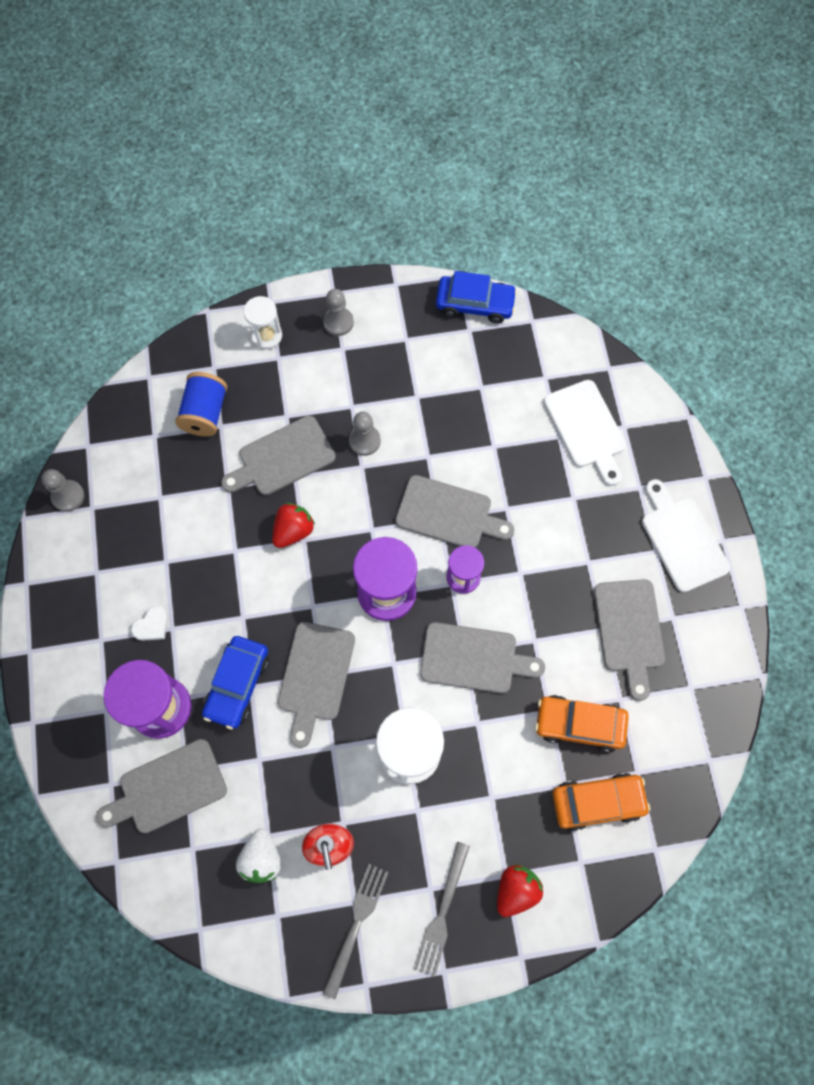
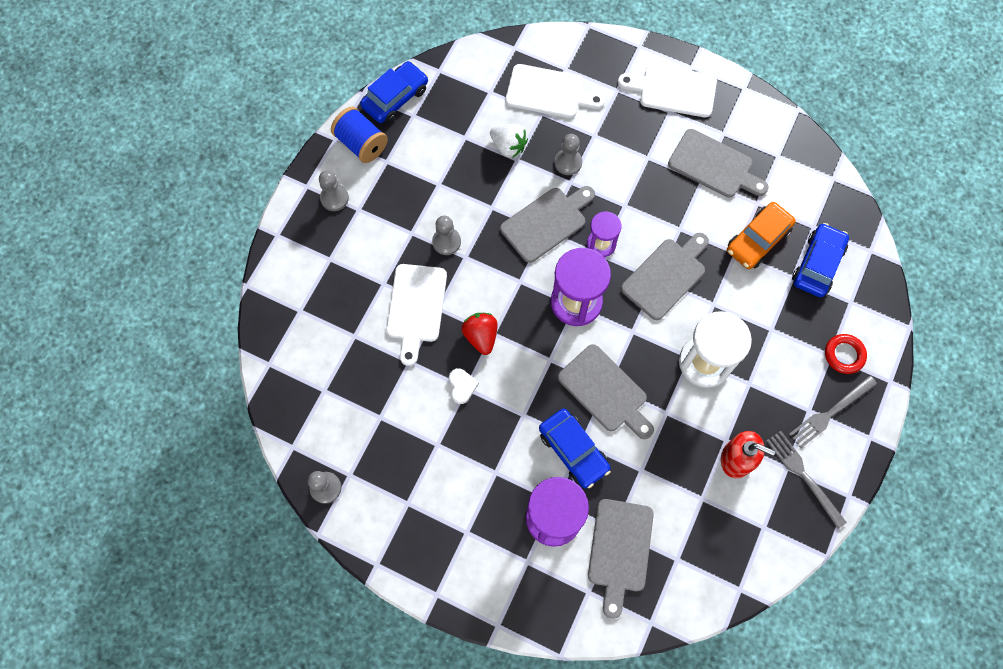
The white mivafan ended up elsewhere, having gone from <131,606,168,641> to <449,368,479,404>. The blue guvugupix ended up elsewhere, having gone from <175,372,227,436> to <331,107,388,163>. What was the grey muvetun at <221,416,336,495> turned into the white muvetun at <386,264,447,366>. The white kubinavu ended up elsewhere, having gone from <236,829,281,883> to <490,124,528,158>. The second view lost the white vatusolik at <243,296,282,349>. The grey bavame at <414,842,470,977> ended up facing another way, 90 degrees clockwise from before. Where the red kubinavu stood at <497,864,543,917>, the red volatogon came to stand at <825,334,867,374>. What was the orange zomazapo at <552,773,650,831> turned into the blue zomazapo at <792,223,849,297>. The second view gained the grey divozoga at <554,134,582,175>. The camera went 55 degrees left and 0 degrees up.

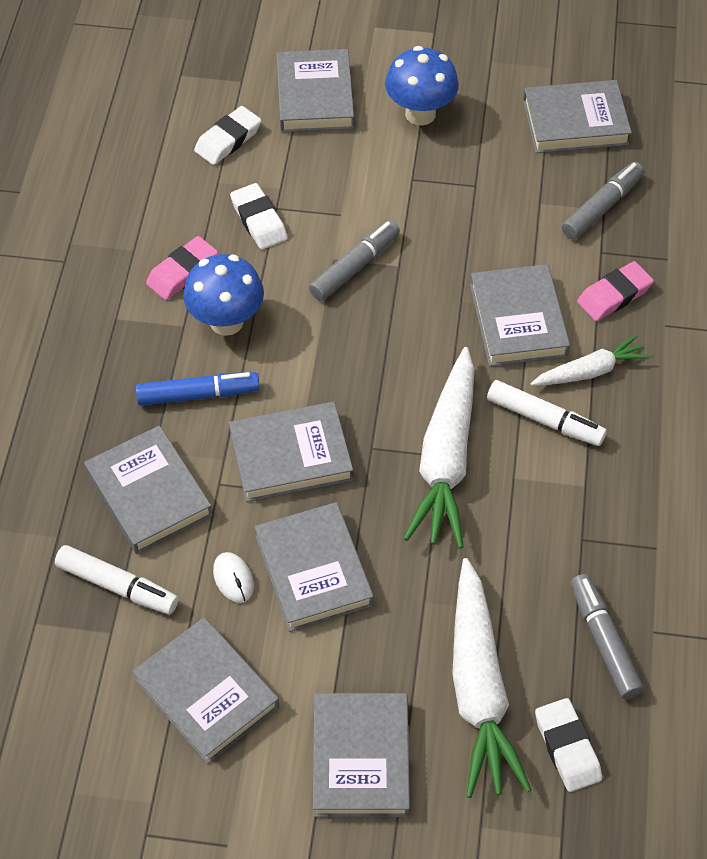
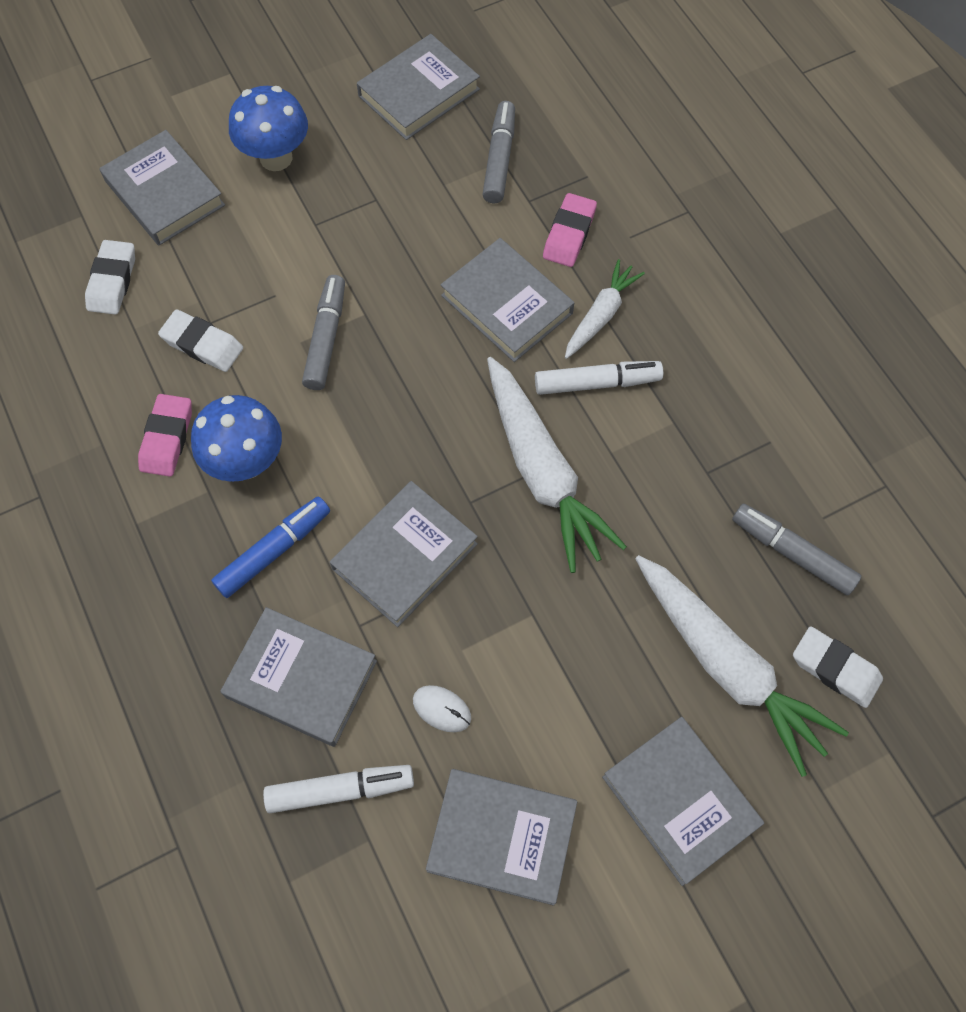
The second view lost the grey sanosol at <255,502,374,632>. The camera went 35 degrees left and 10 degrees up.

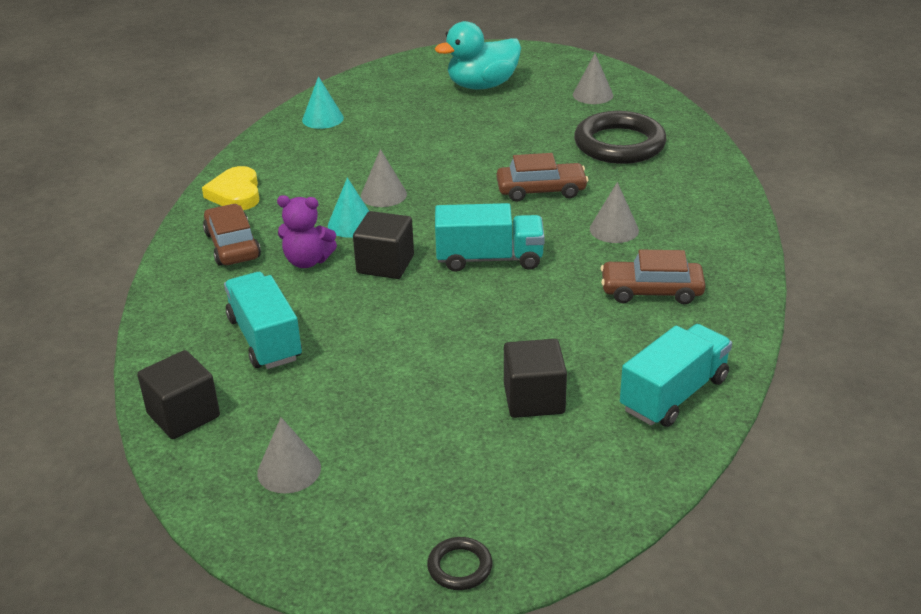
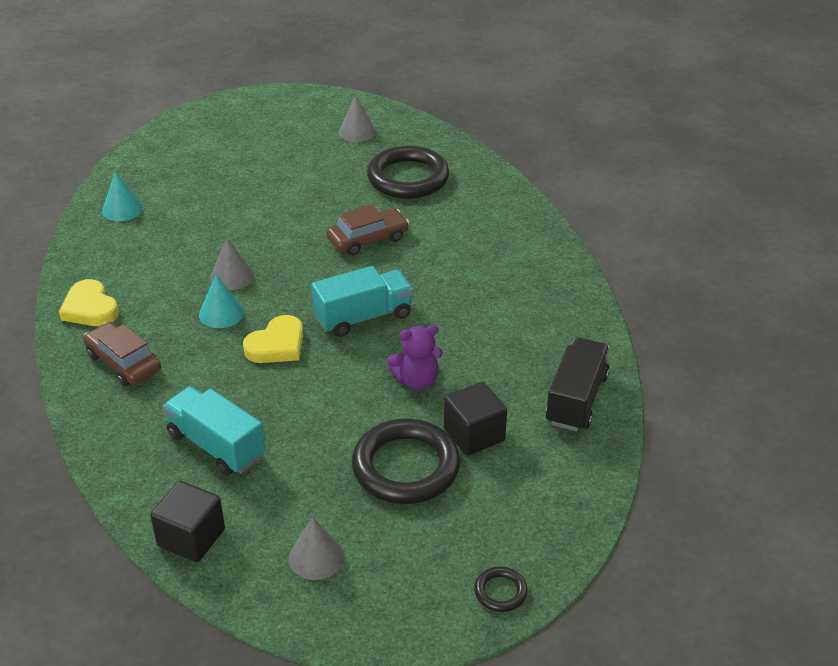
The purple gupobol ended up elsewhere, having gone from <277,195,337,268> to <387,325,443,390>. Where the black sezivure stood at <353,211,414,279>, the yellow mivafan came to stand at <243,315,303,363>. The second view lost the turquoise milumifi at <435,21,521,90>. The second view lost the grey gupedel at <590,182,639,243>. The second view lost the brown zomazapo at <601,250,705,304>. What was the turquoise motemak at <620,324,732,427> turned into the black motemak at <546,337,610,431>. The second view gained the black volatogon at <352,419,460,504>. The camera went 25 degrees left and 5 degrees up.

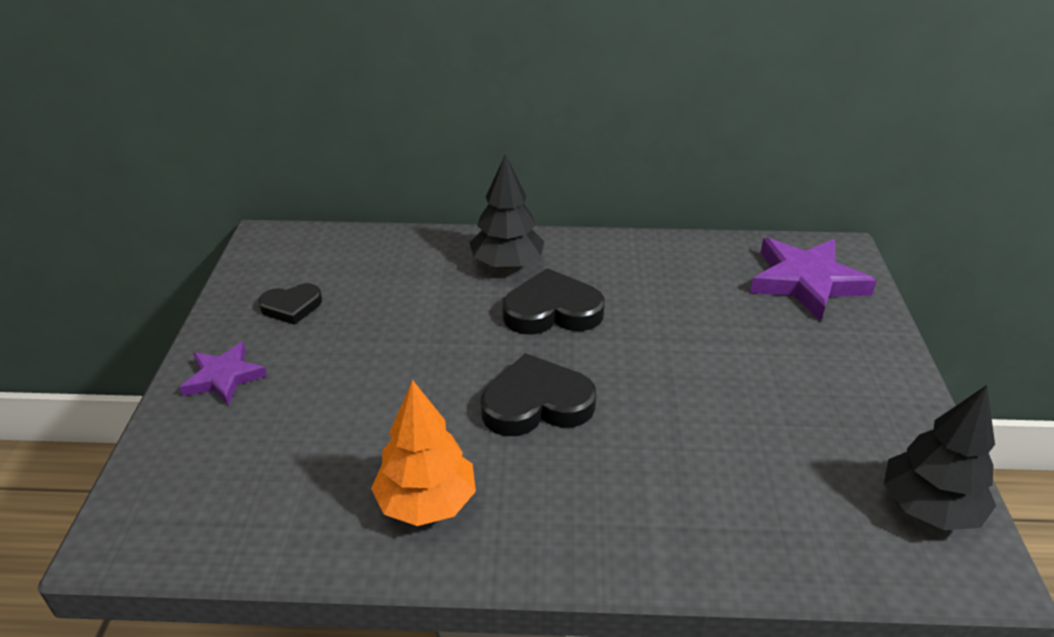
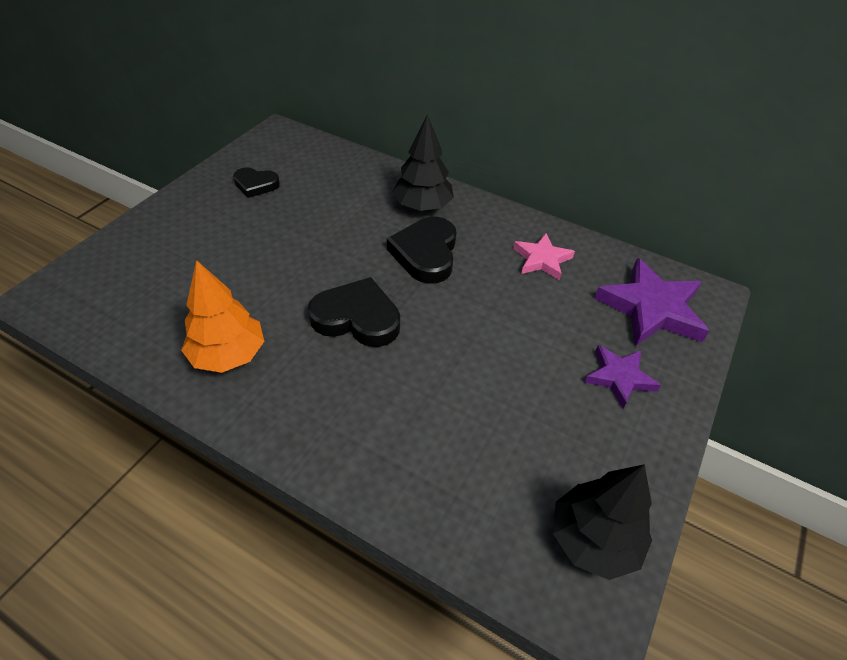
The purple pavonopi ended up elsewhere, having gone from <180,342,267,406> to <584,345,661,409>. The black mivafan at <502,268,605,335> ended up facing another way, 105 degrees counterclockwise from before. The second view gained the pink pavonopi at <513,233,575,280>. The camera went 25 degrees right and 10 degrees up.

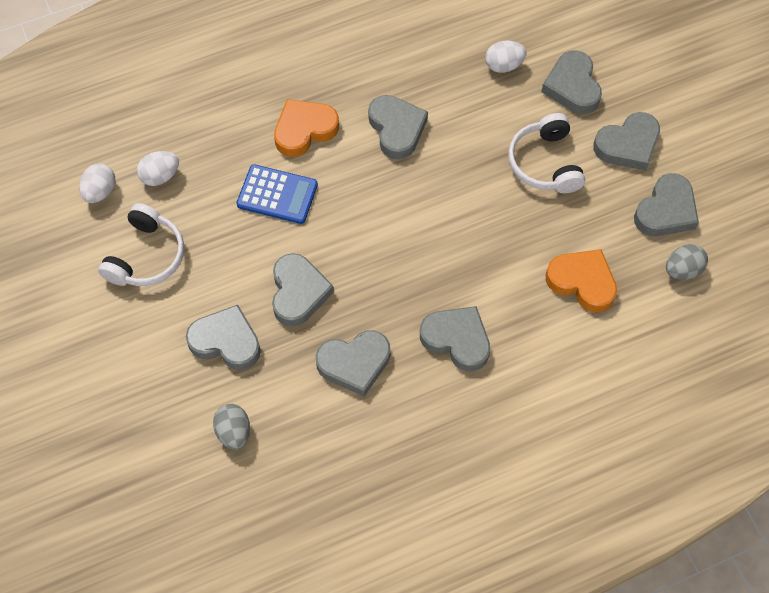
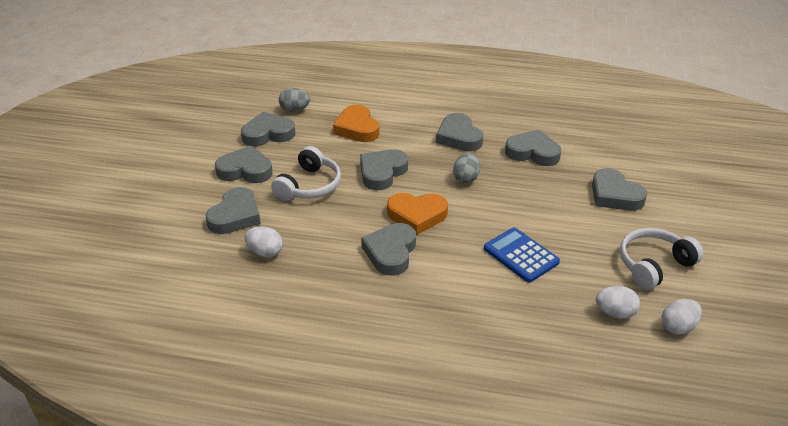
The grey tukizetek ended up elsewhere, having gone from <213,404,250,450> to <453,153,480,183>. The grey mivafan ended up elsewhere, having gone from <272,253,334,327> to <360,149,408,190>. The orange mivafan ended up elsewhere, having gone from <274,99,339,157> to <387,193,448,235>. The camera went 145 degrees left and 25 degrees down.

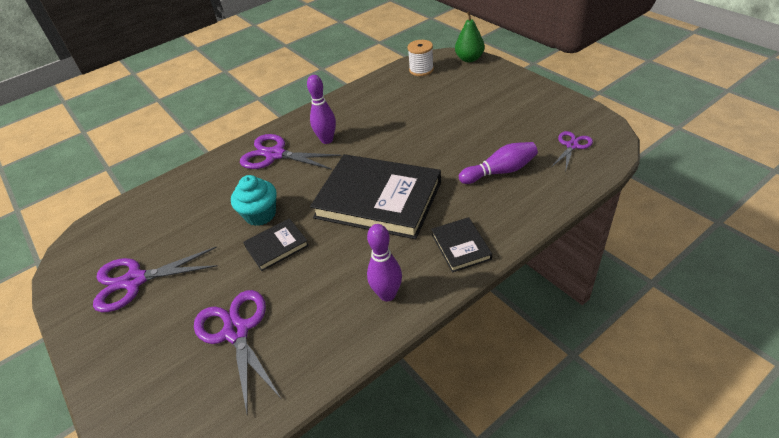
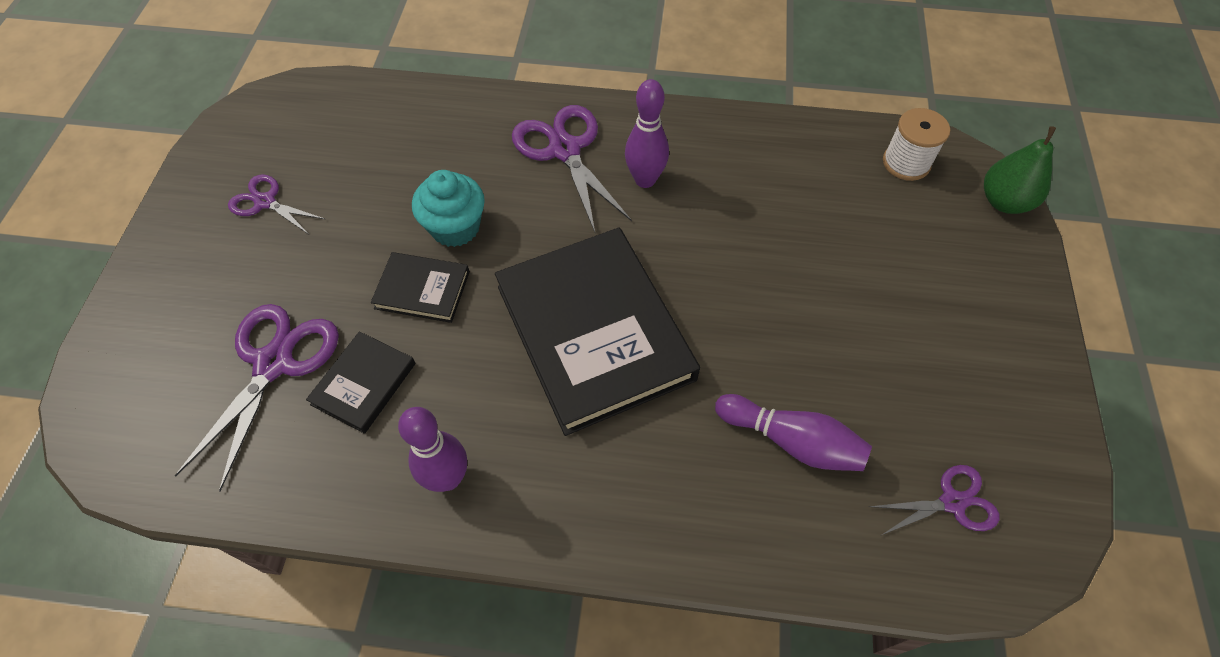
The size of the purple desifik at <93,247,218,312> changed by a factor of 0.58. The black sanosol ended up elsewhere, having gone from <431,217,492,272> to <306,331,415,434>. The camera went 40 degrees right and 15 degrees up.

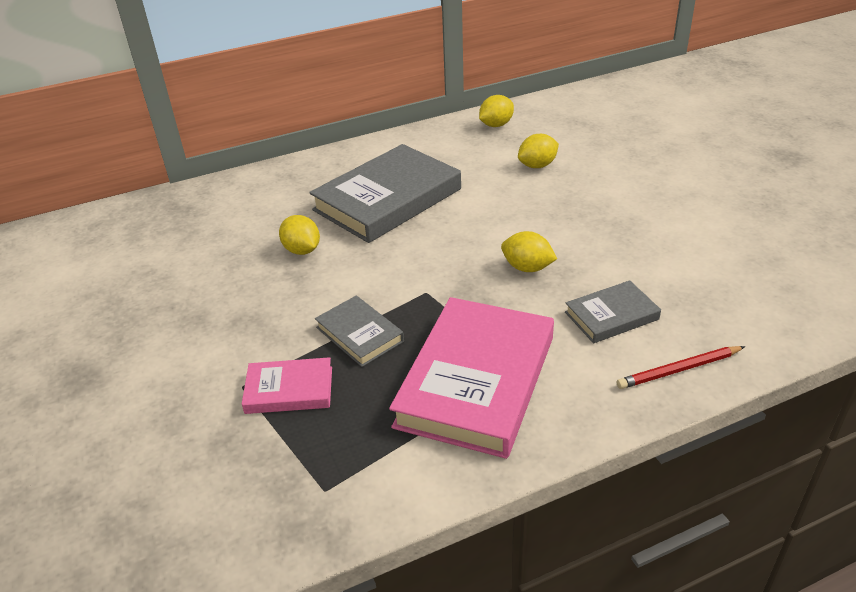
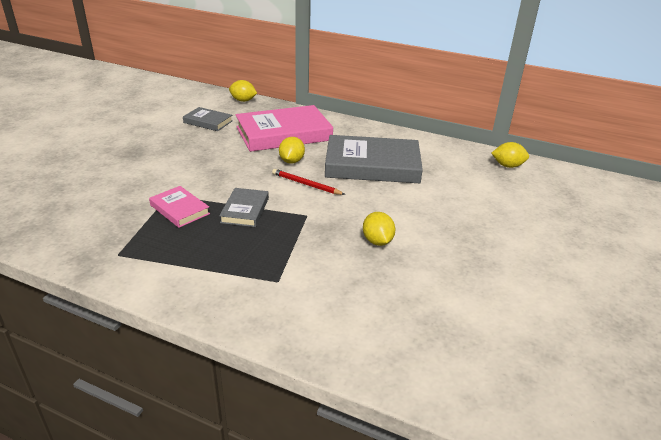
The pink sanosol ended up elsewhere, having gone from <389,297,554,459> to <236,105,333,152>. The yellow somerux ended up elsewhere, having gone from <518,134,559,168> to <229,80,257,102>. The grey sanosol ended up elsewhere, having gone from <565,280,661,343> to <183,107,233,131>. The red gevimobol ended up elsewhere, having gone from <617,346,745,389> to <272,169,346,195>. The camera went 45 degrees right and 5 degrees down.

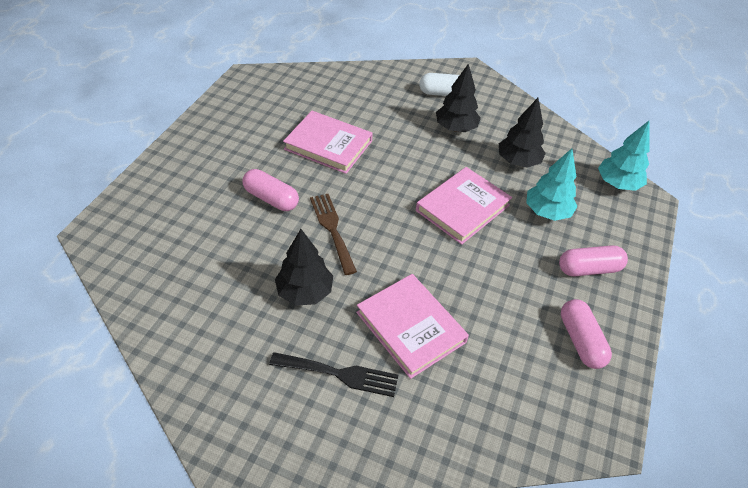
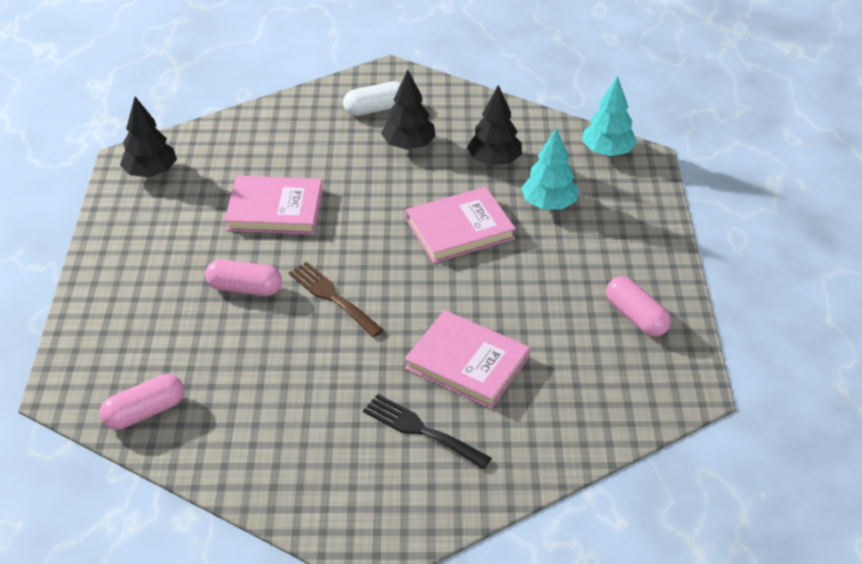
The black bavame at <269,352,398,397> ended up facing another way, 135 degrees counterclockwise from before. The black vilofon ended up elsewhere, having gone from <275,229,333,306> to <120,97,177,177>. The pink sanosol at <416,167,512,245> ended up facing another way, 45 degrees clockwise from before. The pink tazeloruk ended up elsewhere, having gone from <559,245,628,276> to <100,374,184,430>. The camera went 20 degrees left and 5 degrees down.

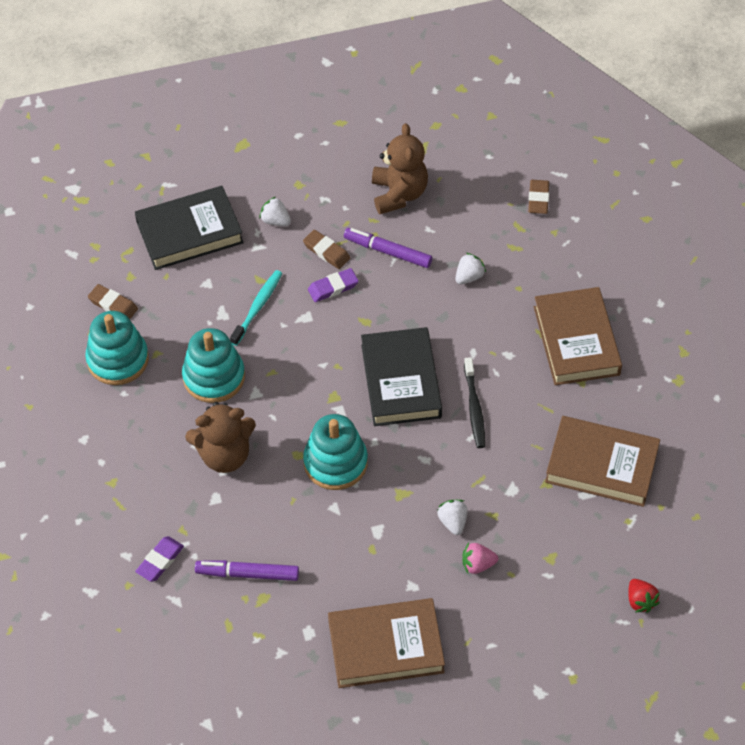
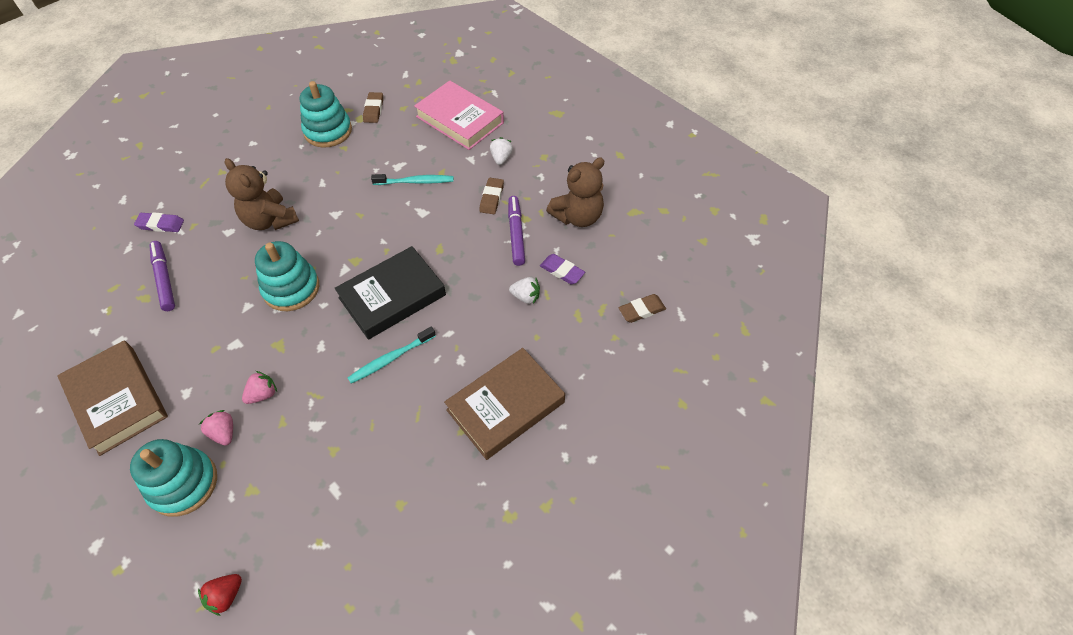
What was the black sanosol at <135,186,244,270> turned into the pink sanosol at <414,80,504,150>. The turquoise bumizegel ended up elsewhere, having gone from <182,328,245,403> to <130,439,217,517>. The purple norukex ended up elsewhere, having gone from <308,268,359,302> to <540,254,585,284>. What was the white kubinavu at <437,500,467,535> turned into the pink kubinavu at <242,371,277,404>. What was the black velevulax at <464,357,485,448> turned into the turquoise velevulax at <348,327,436,384>. The second view lost the brown sanosol at <545,416,660,507>. The camera went 60 degrees right and 0 degrees up.

